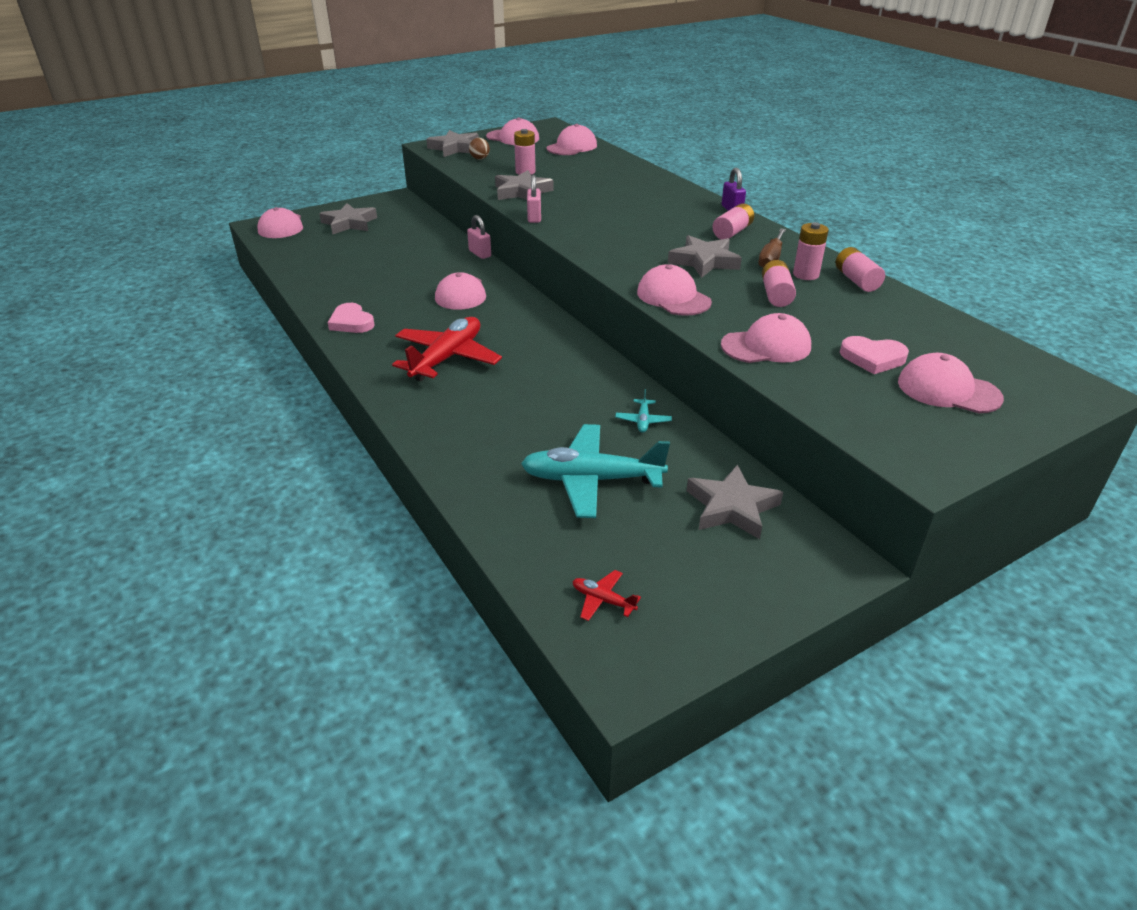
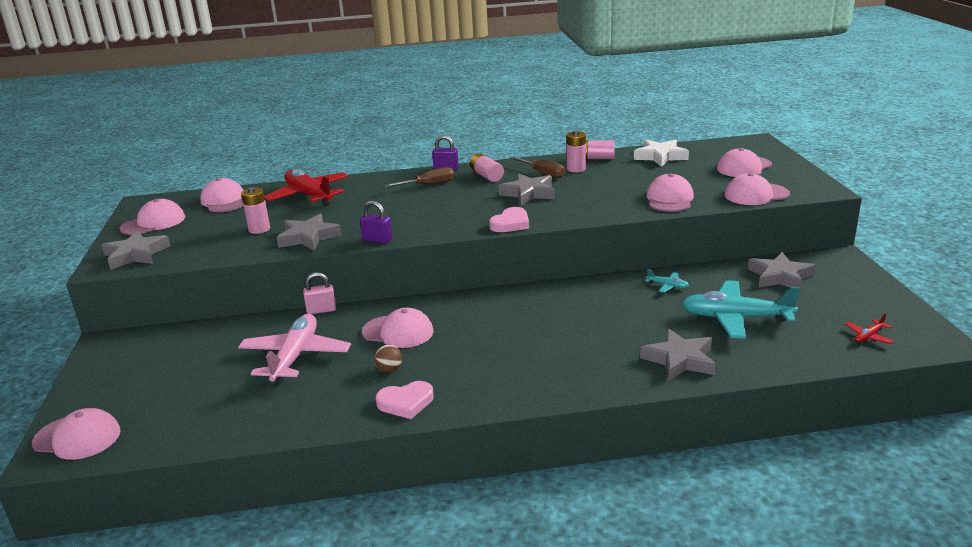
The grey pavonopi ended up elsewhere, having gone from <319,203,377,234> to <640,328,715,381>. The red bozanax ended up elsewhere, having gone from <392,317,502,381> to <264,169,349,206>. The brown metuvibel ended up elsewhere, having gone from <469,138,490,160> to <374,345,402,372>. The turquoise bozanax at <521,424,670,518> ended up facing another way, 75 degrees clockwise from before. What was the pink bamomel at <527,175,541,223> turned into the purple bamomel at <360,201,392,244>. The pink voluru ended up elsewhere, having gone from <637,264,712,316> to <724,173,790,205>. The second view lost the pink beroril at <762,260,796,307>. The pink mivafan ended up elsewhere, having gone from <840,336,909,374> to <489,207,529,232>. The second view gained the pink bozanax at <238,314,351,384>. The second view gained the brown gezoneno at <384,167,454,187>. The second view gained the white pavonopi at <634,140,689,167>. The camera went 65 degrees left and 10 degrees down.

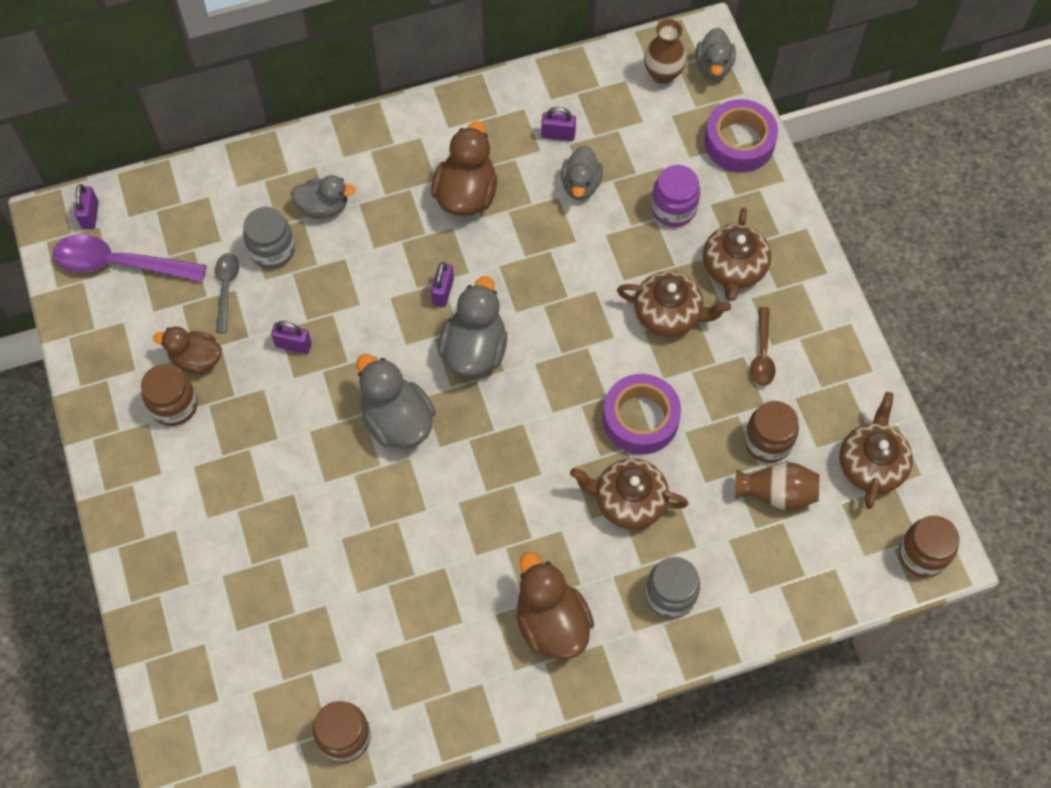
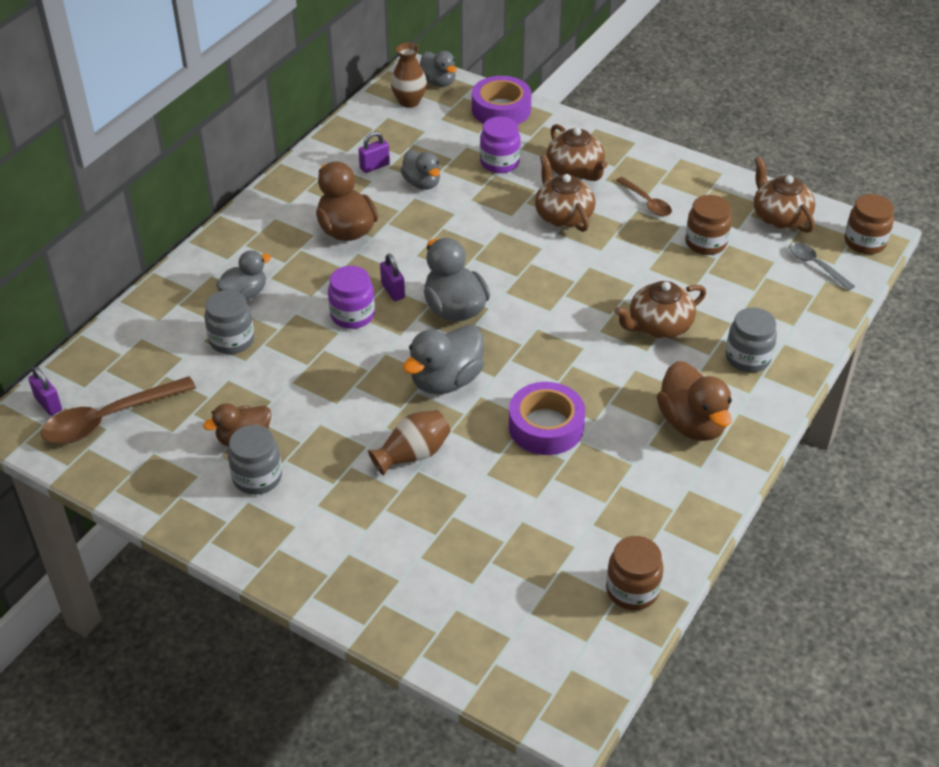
What was the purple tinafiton at <53,235,207,282> turned into the brown tinafiton at <41,376,196,444>. What was the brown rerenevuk at <141,364,198,426> turned into the grey rerenevuk at <228,425,282,495>. The grey tinafiton ended up elsewhere, having gone from <215,253,239,333> to <789,242,855,290>. The second view lost the purple bamomel at <271,321,312,354>. The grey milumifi at <357,354,436,448> ended up facing another way, 60 degrees counterclockwise from before. The brown milumifi at <517,552,594,660> ended up facing another way, 135 degrees counterclockwise from before. The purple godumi ended up elsewhere, having gone from <603,374,681,454> to <509,382,585,455>. The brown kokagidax at <617,271,731,337> ended up facing another way, 90 degrees counterclockwise from before. The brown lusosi ended up elsewhere, having gone from <735,462,820,510> to <368,410,451,476>. The second view gained the purple rerenevuk at <328,266,375,329>. The camera went 40 degrees left and 20 degrees down.

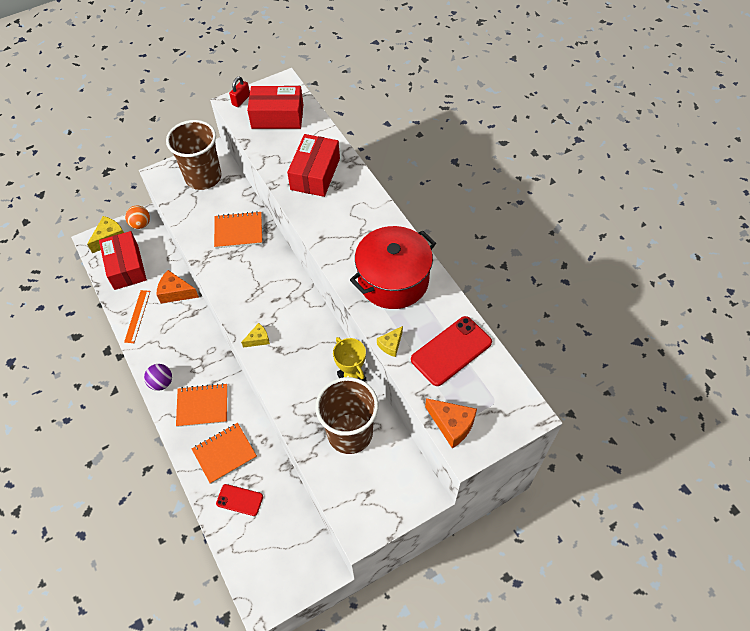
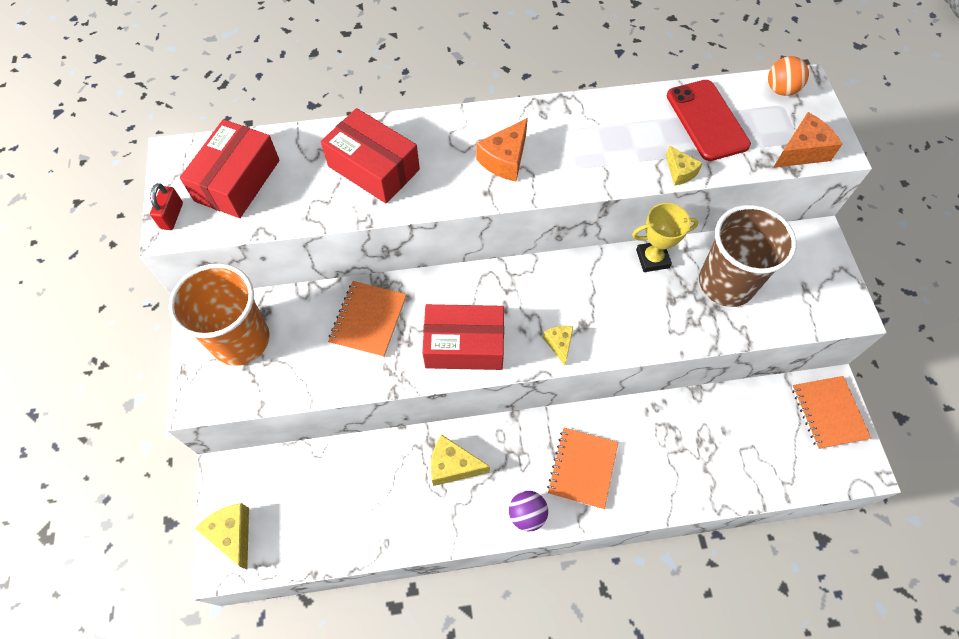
The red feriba ended up elsewhere, having gone from <99,231,147,290> to <422,304,504,370>. The second view lost the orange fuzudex at <124,290,150,343>. The orange metuvibel ended up elsewhere, having gone from <125,206,150,229> to <768,56,809,96>. The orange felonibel ended up elsewhere, having gone from <157,270,199,304> to <476,118,528,181>. What was the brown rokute at <166,120,222,190> turned into the orange rokute at <169,263,270,366>. The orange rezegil ended up elsewhere, having gone from <192,423,257,484> to <792,376,871,449>. The second view lost the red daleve at <216,484,263,516>. The red bamomel at <229,77,250,107> ended up facing another way, 45 degrees clockwise from before. The second view lost the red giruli at <350,226,436,309>. The second view gained the yellow felonibel at <431,434,490,486>. The camera went 70 degrees left and 5 degrees up.

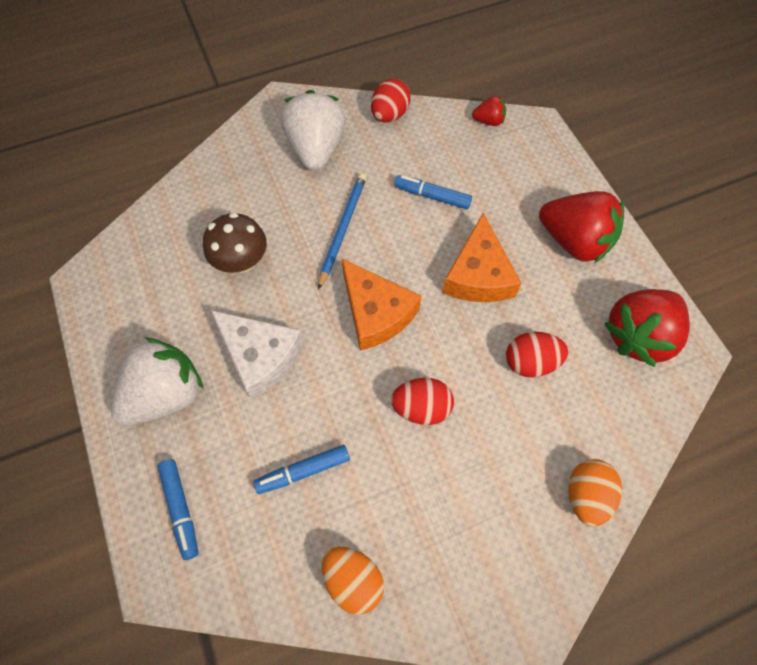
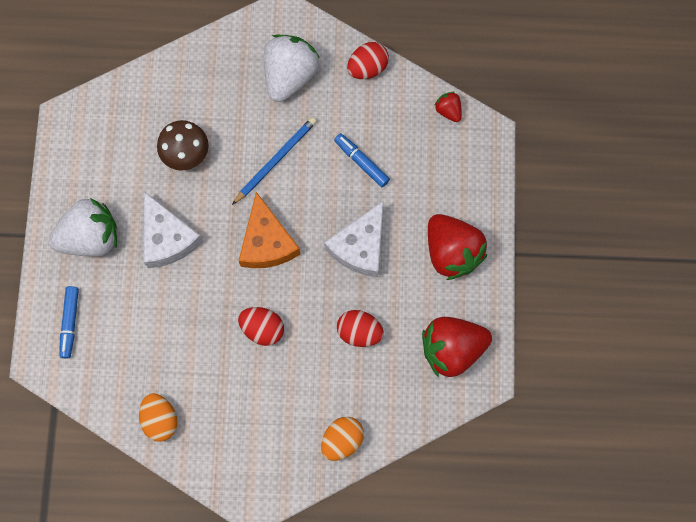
The second view lost the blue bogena at <253,445,350,494>. What was the orange felonibel at <442,213,522,302> turned into the white felonibel at <324,201,383,277>. The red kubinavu at <472,96,506,126> ended up facing another way, 150 degrees counterclockwise from before. The camera went 25 degrees right and 10 degrees up.

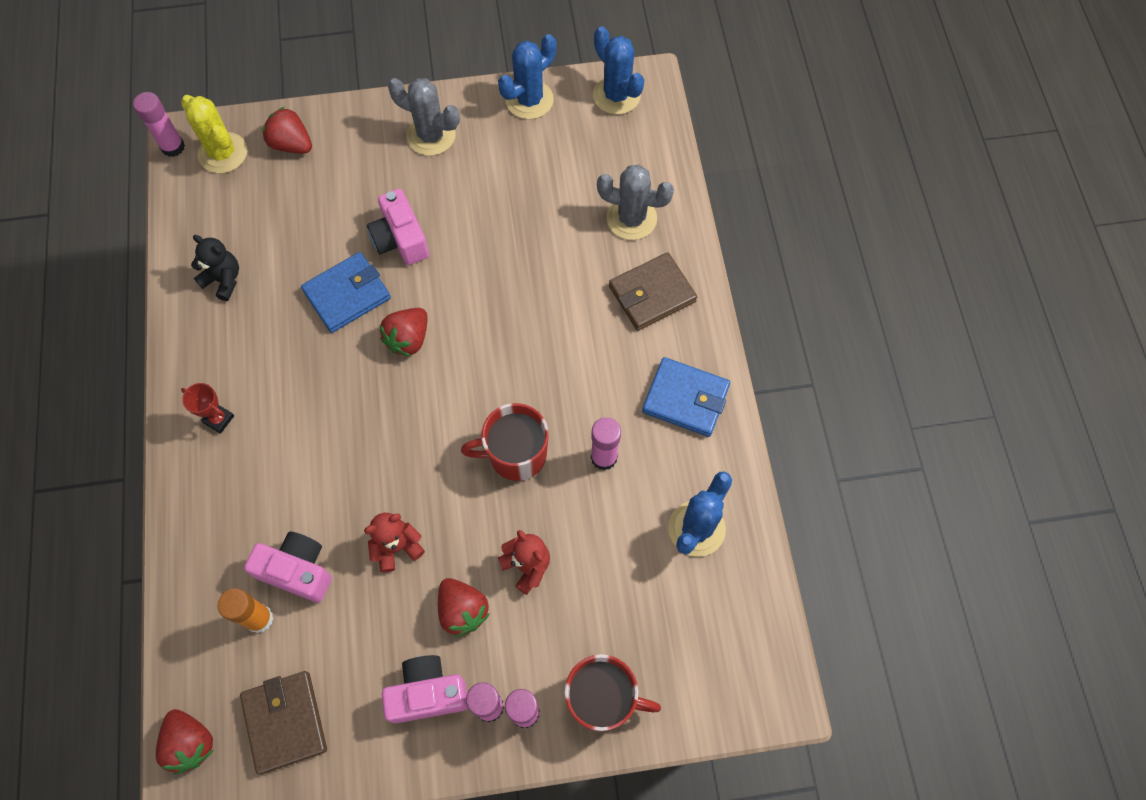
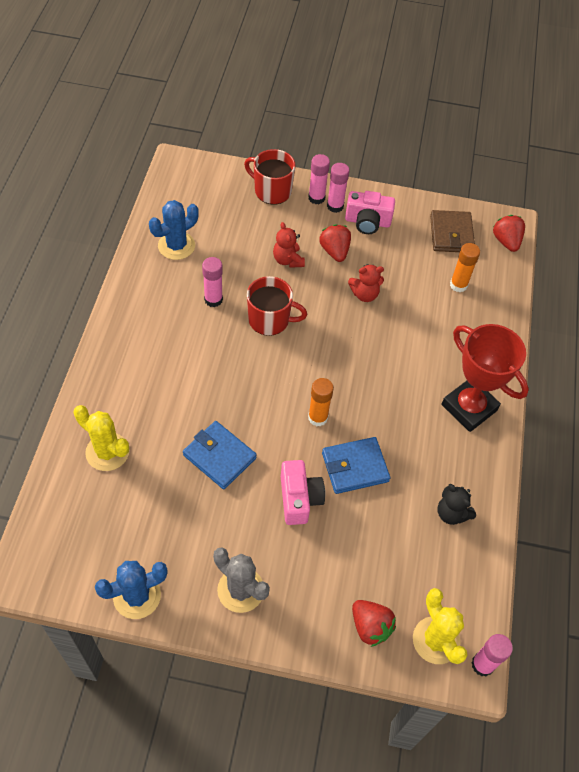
The size of the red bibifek at <181,383,234,434> changed by a factor of 2.41. The second view lost the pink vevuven at <244,531,332,603>. Where the red kubinavu stood at <380,308,428,357>, the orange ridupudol came to stand at <308,378,334,427>. The second view lost the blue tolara at <593,26,644,115>. What was the grey tolara at <597,165,674,240> turned into the yellow tolara at <74,405,129,471>. The second view lost the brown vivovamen at <609,252,697,331>. The blue vivovamen ended up elsewhere, having gone from <642,357,730,437> to <183,421,257,489>. The camera went 165 degrees left and 10 degrees down.

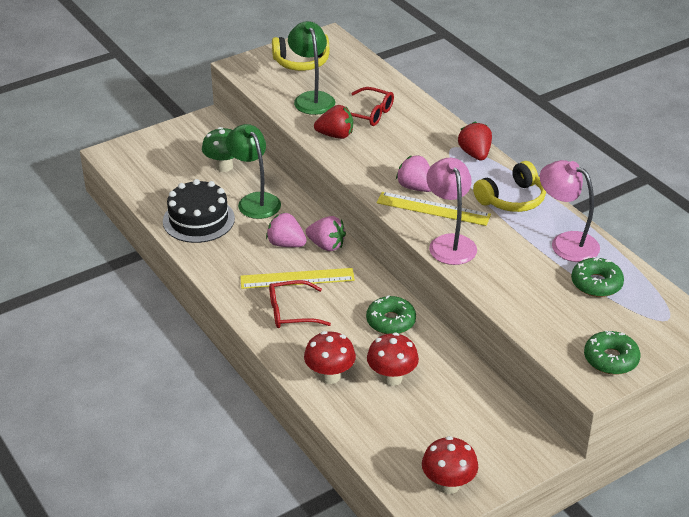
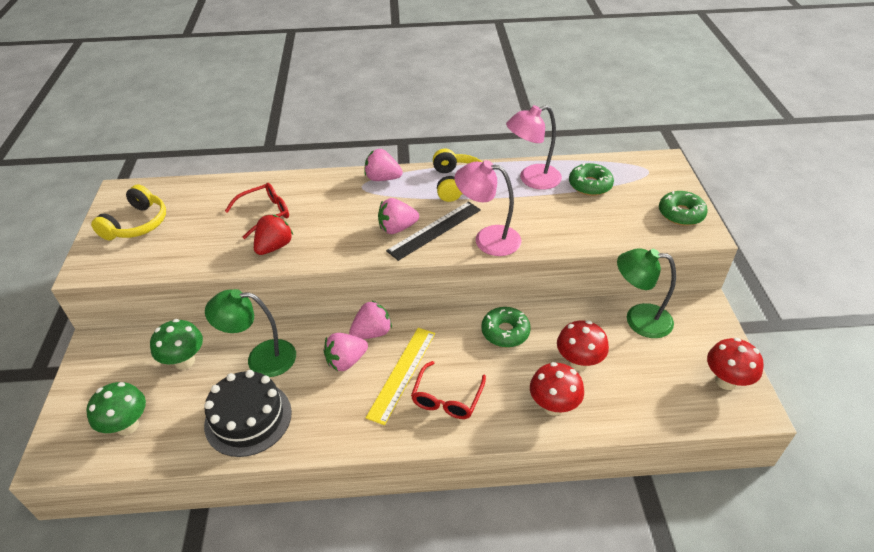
The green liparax ended up elsewhere, having gone from <288,21,335,115> to <617,248,676,338>. What was the yellow fuzudex at <377,192,491,226> turned into the black fuzudex at <386,201,481,261>. What was the red kubinavu at <458,122,492,161> turned into the pink kubinavu at <364,149,403,181>. The second view gained the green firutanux at <86,382,146,436>. The camera went 60 degrees left and 5 degrees up.

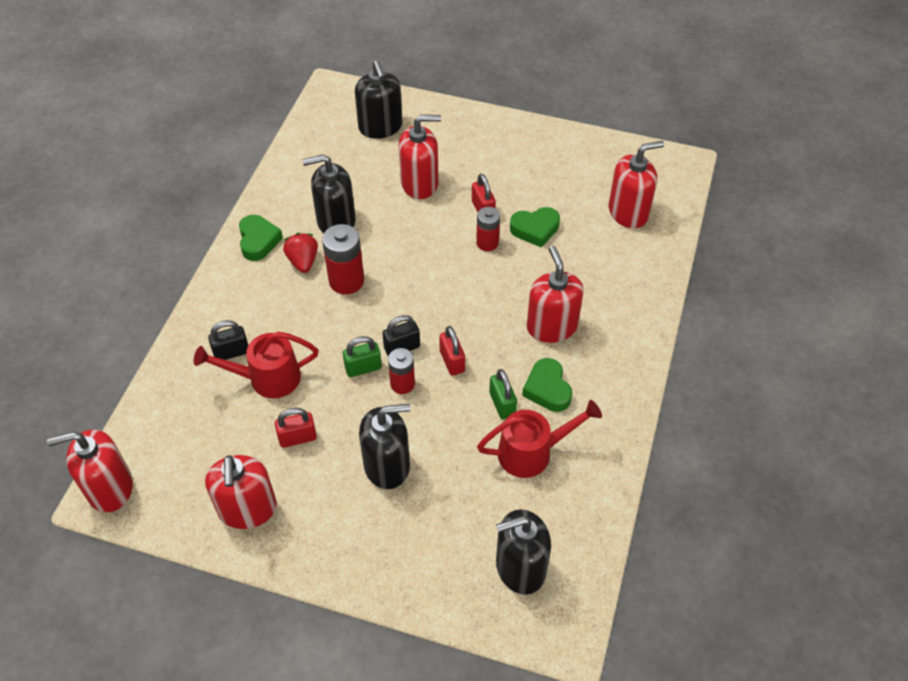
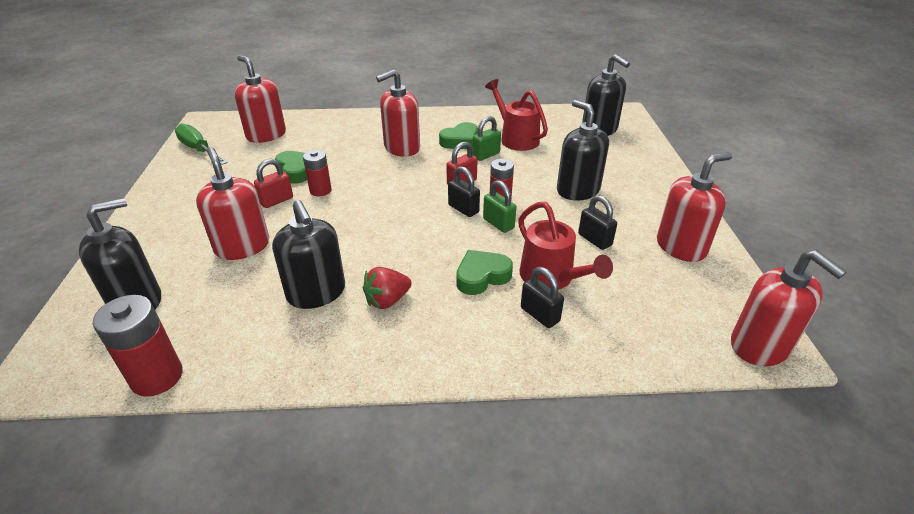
The green mivafan ended up elsewhere, having gone from <239,215,283,261> to <456,250,513,295>. What was the red bamomel at <275,408,317,448> turned into the black bamomel at <578,195,617,250>. The red beroril ended up elsewhere, having gone from <322,224,364,294> to <93,295,183,397>. The second view gained the green gezoneno at <175,124,228,165>. The camera went 110 degrees left and 15 degrees down.

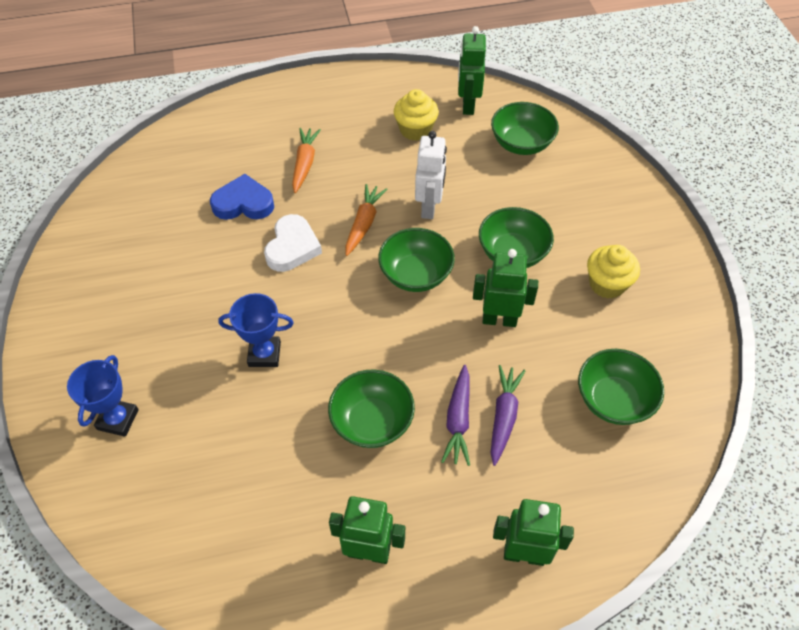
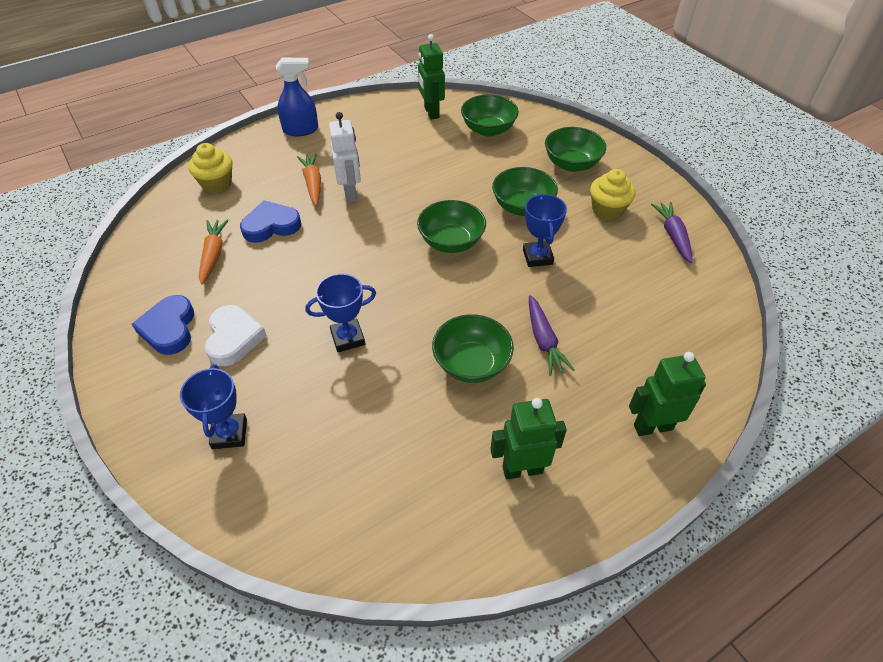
The white mivafan ended up elsewhere, having gone from <264,214,322,272> to <205,305,267,366>. The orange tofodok ended up elsewhere, having gone from <345,184,387,256> to <199,219,229,284>. The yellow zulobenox ended up elsewhere, having gone from <394,89,439,141> to <188,143,232,193>. The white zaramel ended up elsewhere, having gone from <415,131,447,219> to <329,112,361,202>. Where the green zaramel stood at <473,249,538,327>, the blue bibifek came to stand at <523,194,567,267>. The purple tofodok ended up elsewhere, having gone from <491,365,525,466> to <651,202,693,263>. The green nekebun ended up elsewhere, having gone from <578,349,664,425> to <545,127,606,172>. The second view gained the blue mivafan at <132,295,194,355>. The second view gained the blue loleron at <276,58,318,136>. The camera went 20 degrees left and 5 degrees down.

